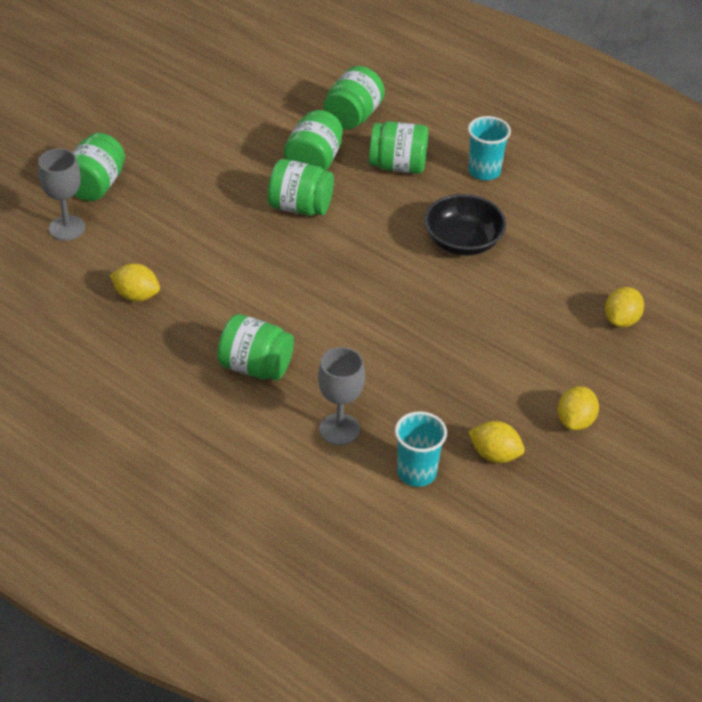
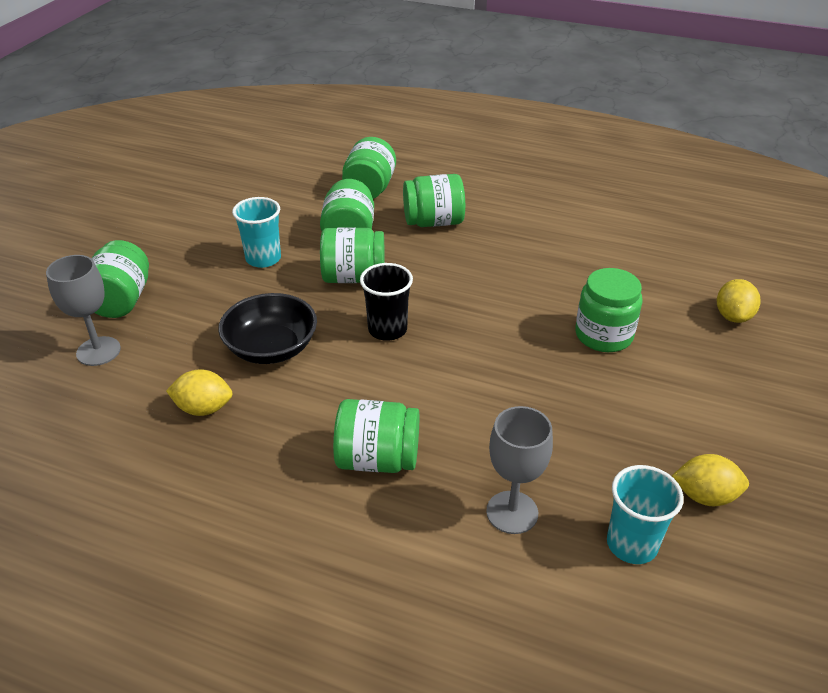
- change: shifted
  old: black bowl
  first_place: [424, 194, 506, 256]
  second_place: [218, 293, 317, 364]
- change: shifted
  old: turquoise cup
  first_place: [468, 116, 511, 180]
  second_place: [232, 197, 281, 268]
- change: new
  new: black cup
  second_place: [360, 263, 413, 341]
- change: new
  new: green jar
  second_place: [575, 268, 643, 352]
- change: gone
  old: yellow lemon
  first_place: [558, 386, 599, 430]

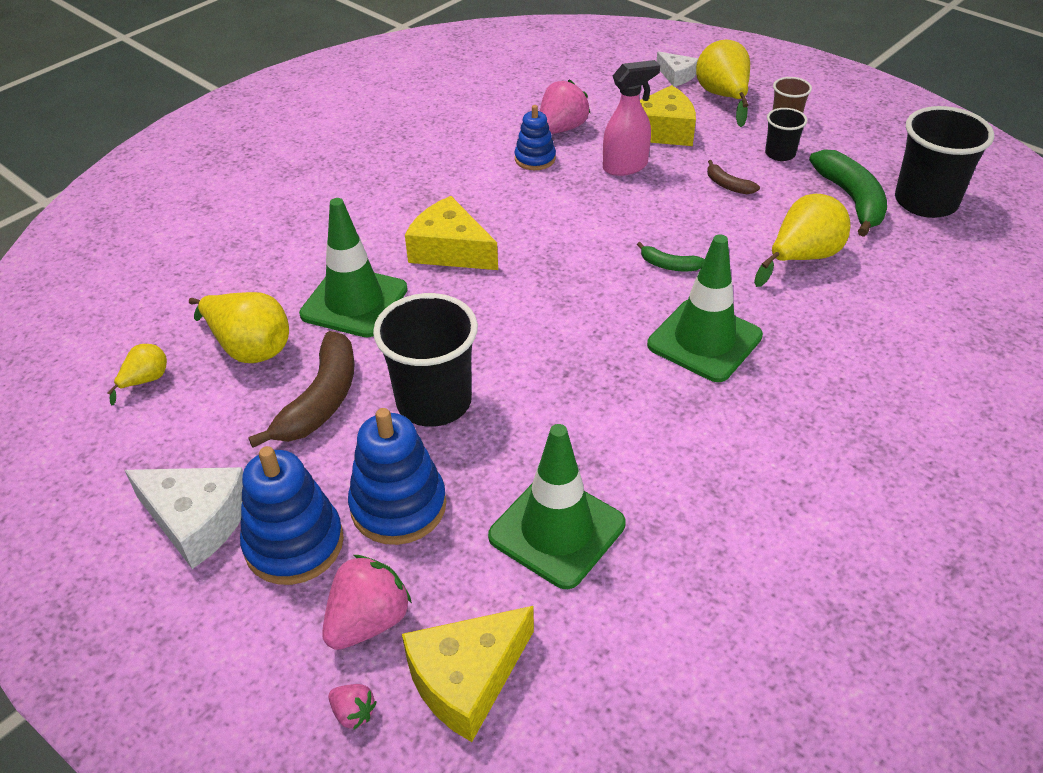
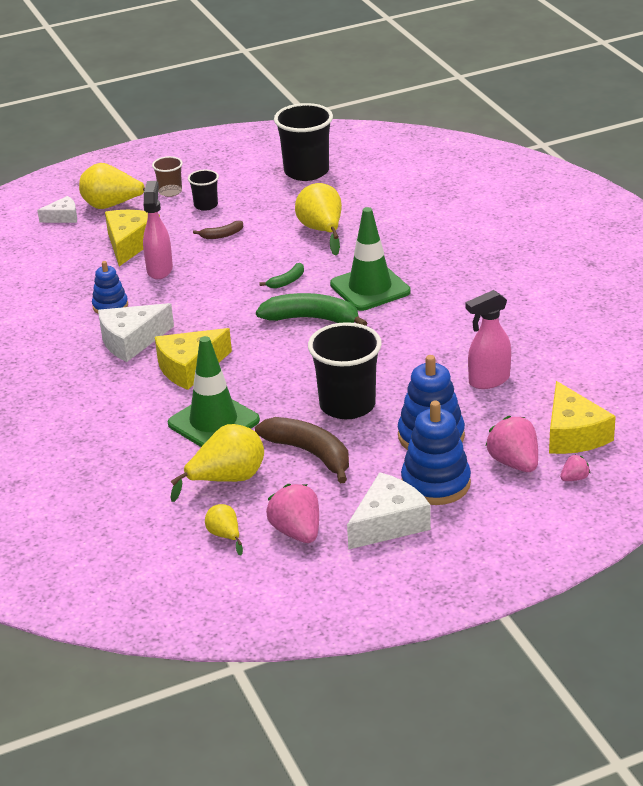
- change: new
  new: white cheese
  second_place: [98, 303, 174, 362]
- change: shifted
  old: green banana
  first_place: [809, 149, 887, 237]
  second_place: [256, 293, 367, 326]
- change: shifted
  old: pink strawberry
  first_place: [540, 80, 590, 134]
  second_place: [266, 484, 319, 543]
- change: swapped
  old: green traffic cone
  new: pink spray bottle
  first_place: [488, 424, 626, 589]
  second_place: [465, 290, 511, 389]

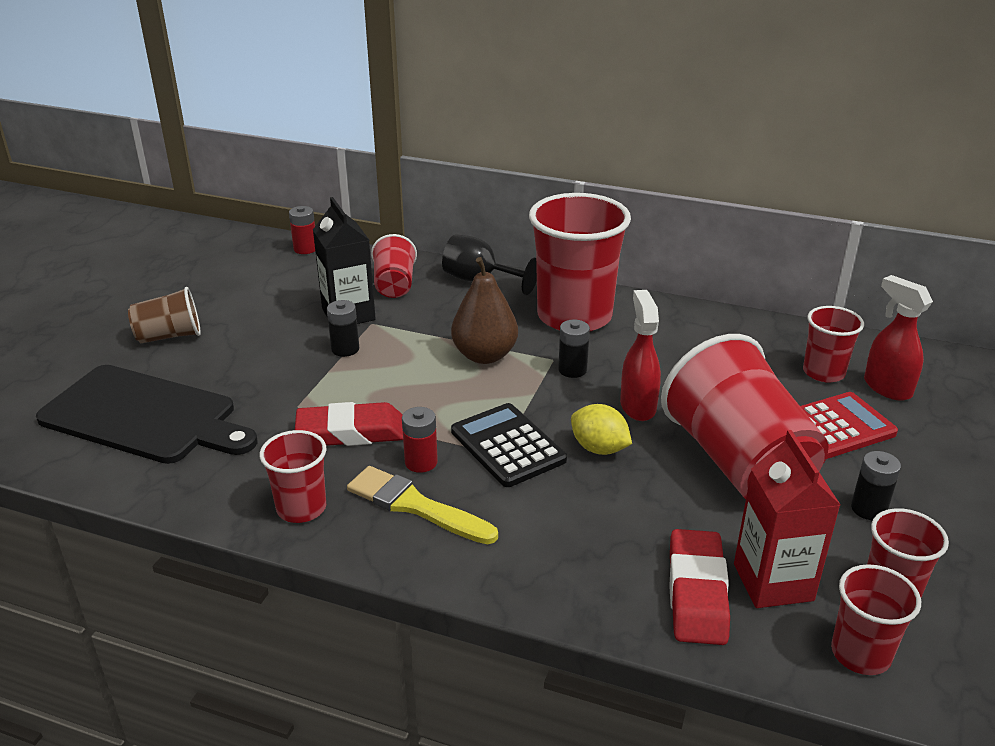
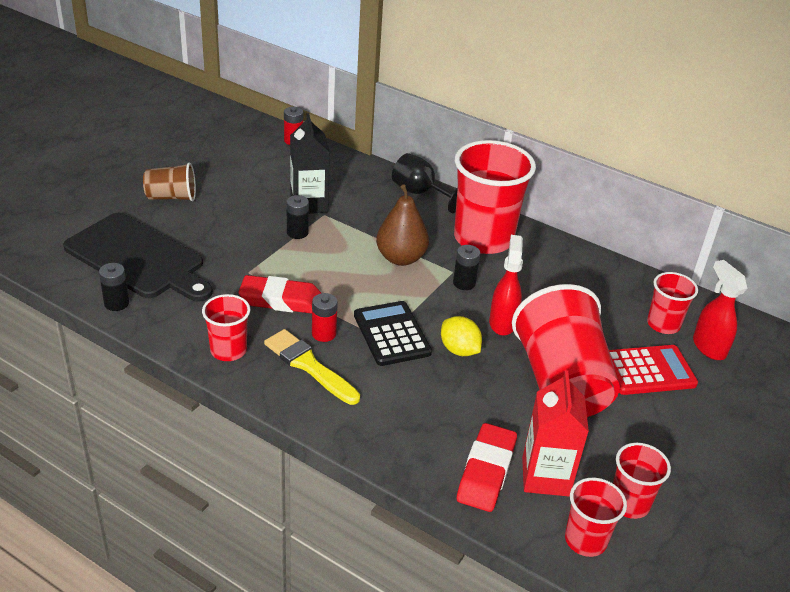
- change: shifted
  old: black battery
  first_place: [851, 451, 901, 520]
  second_place: [99, 263, 129, 311]
- change: gone
  old: red cup
  first_place: [371, 234, 417, 298]

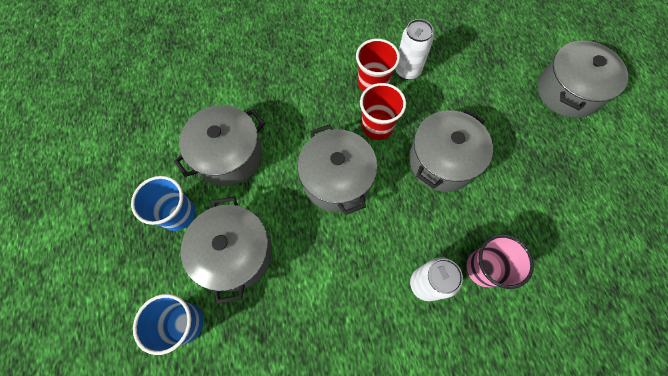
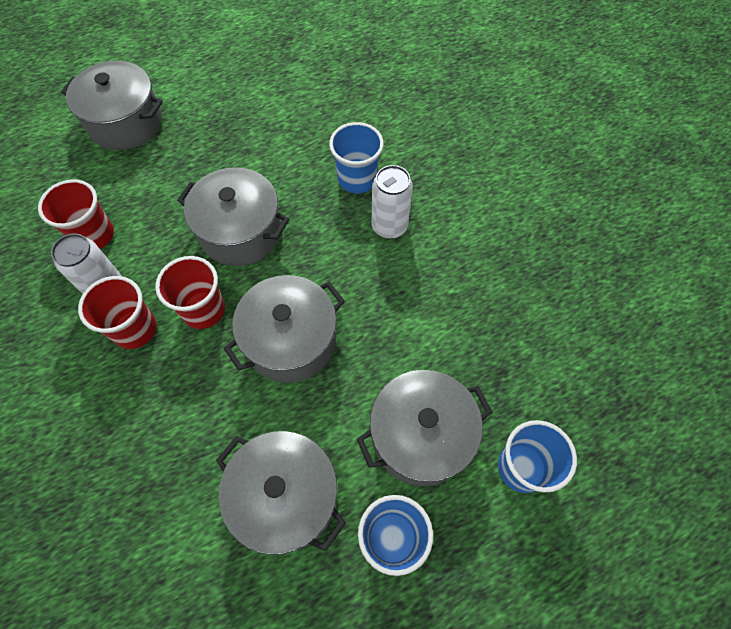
- change: new
  new: red cup
  second_place: [38, 179, 114, 249]
- change: repainted
  old: pink cup
  new: blue cup
  first_place: [466, 234, 534, 289]
  second_place: [329, 122, 384, 194]

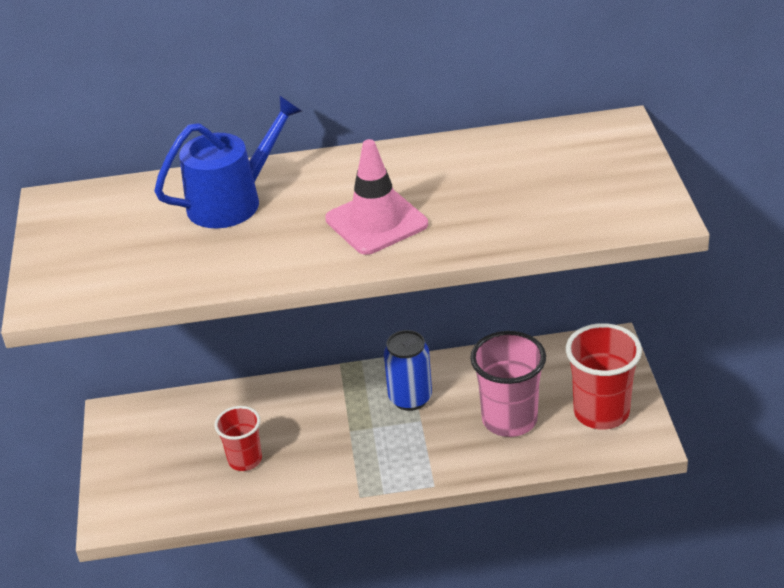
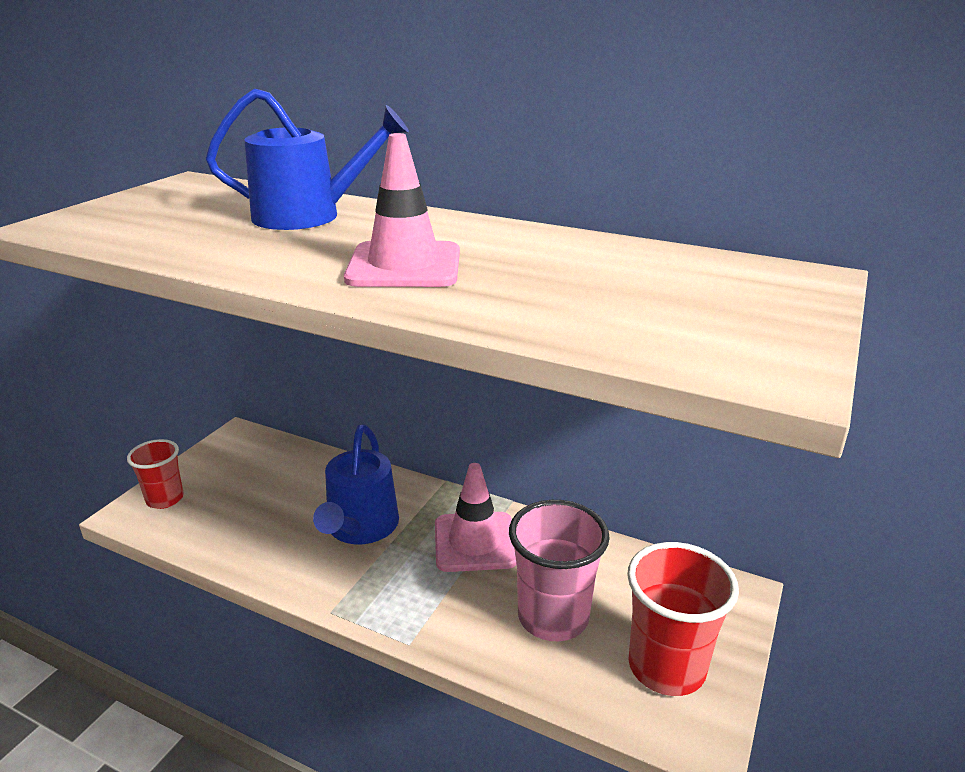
- change: shifted
  old: red cup
  first_place: [215, 406, 262, 471]
  second_place: [127, 439, 184, 509]
- change: new
  new: blue watering can
  second_place: [313, 424, 399, 544]
- change: swapped
  old: blue can
  new: pink traffic cone
  first_place: [384, 330, 432, 411]
  second_place: [435, 463, 517, 572]

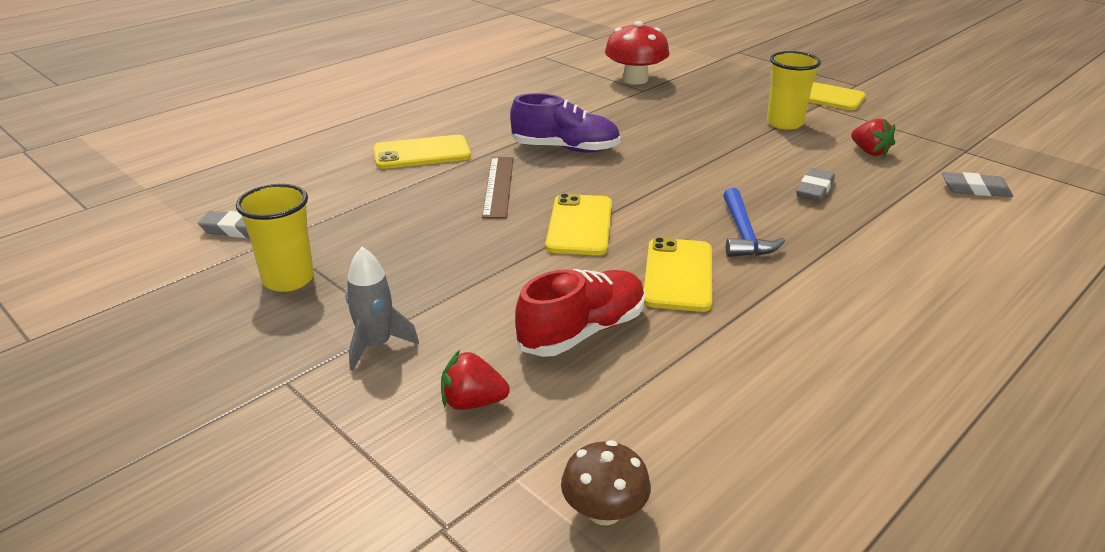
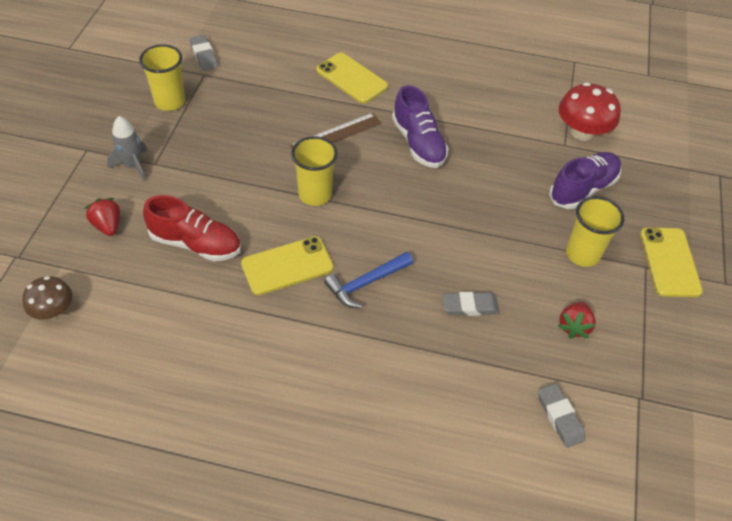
- change: swapped
  old: yellow phone
  new: yellow cup
  first_place: [545, 193, 612, 255]
  second_place: [291, 136, 338, 206]
- change: new
  new: purple shoe
  second_place: [549, 152, 621, 209]

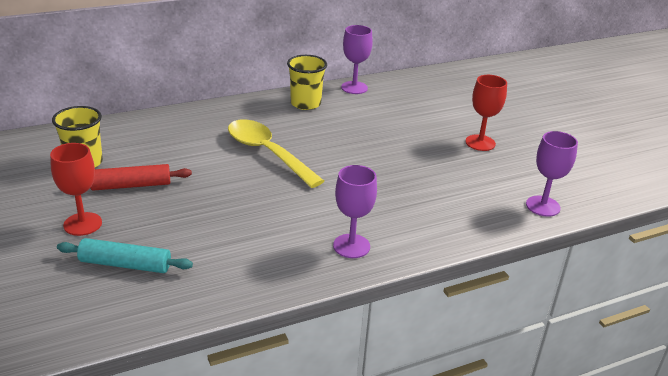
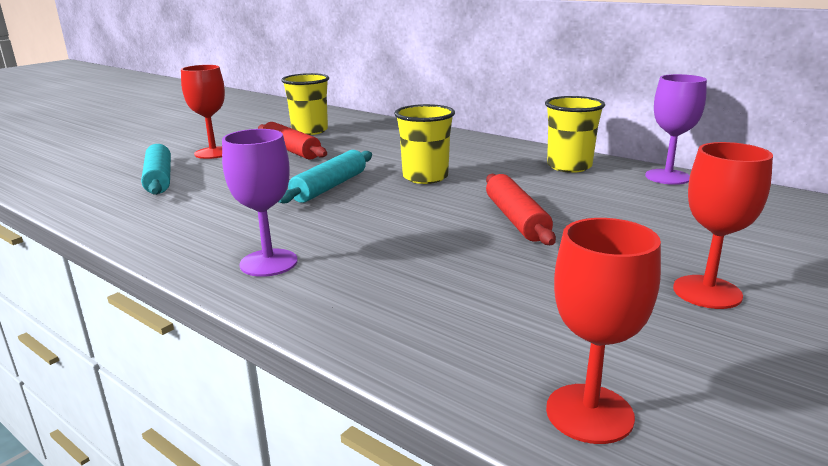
- change: new
  new: turquoise rolling pin
  second_place: [278, 150, 372, 203]
- change: swapped
  old: yellow spoon
  new: yellow cup
  first_place: [228, 120, 324, 188]
  second_place: [394, 104, 455, 184]
- change: new
  new: red rolling pin
  second_place: [486, 174, 556, 245]
- change: repainted
  old: purple goblet
  new: red goblet
  first_place: [526, 131, 578, 217]
  second_place: [546, 218, 661, 444]

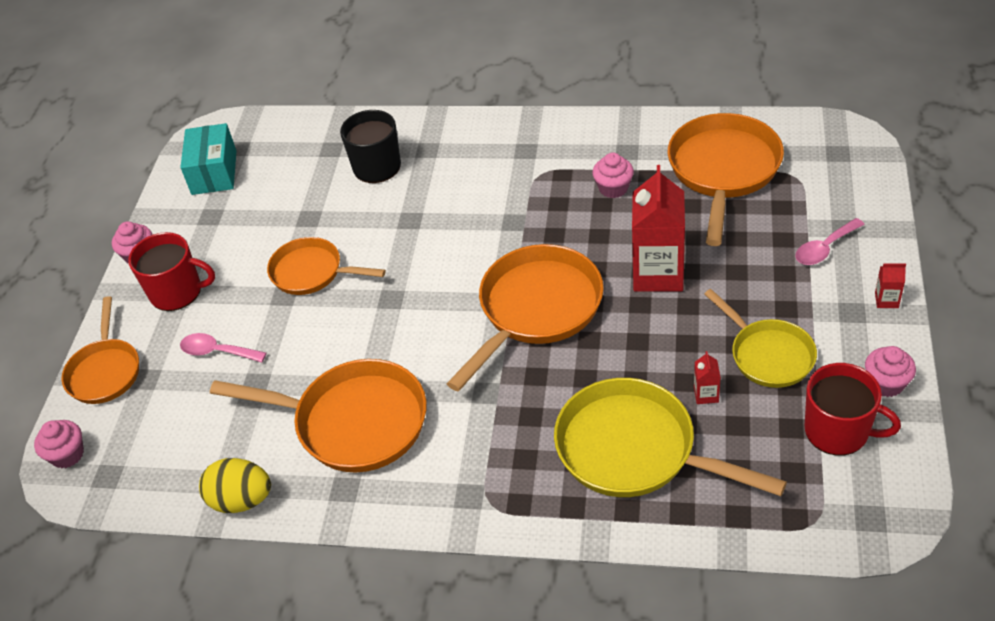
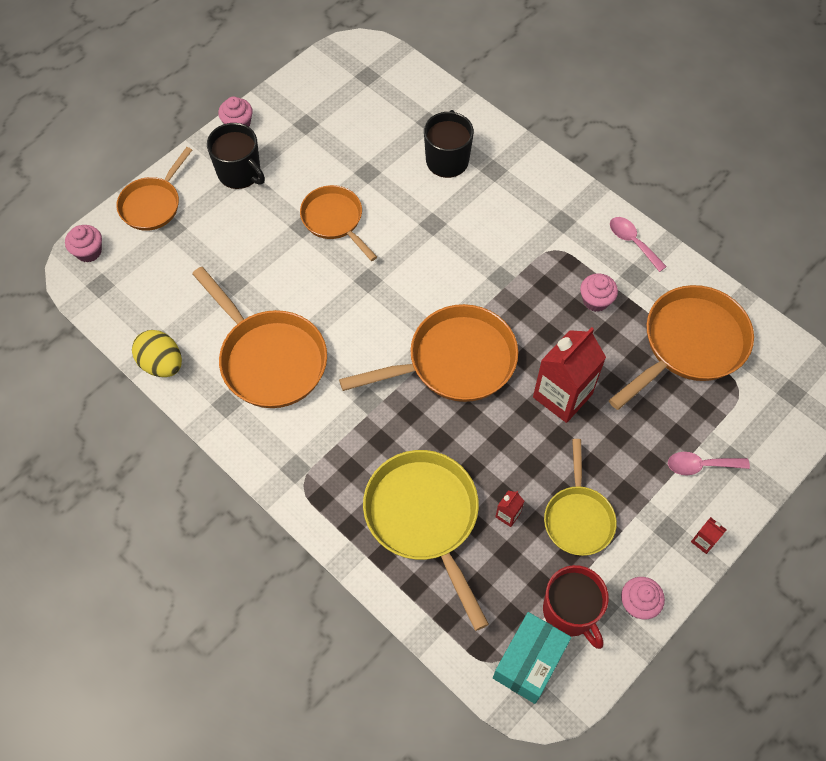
- change: repainted
  old: red mug
  new: black mug
  first_place: [128, 232, 215, 311]
  second_place: [207, 123, 265, 189]
- change: shifted
  old: turquoise box
  first_place: [180, 123, 236, 195]
  second_place: [493, 612, 571, 704]
- change: shifted
  old: pink spoon
  first_place: [180, 333, 266, 362]
  second_place: [610, 217, 667, 272]

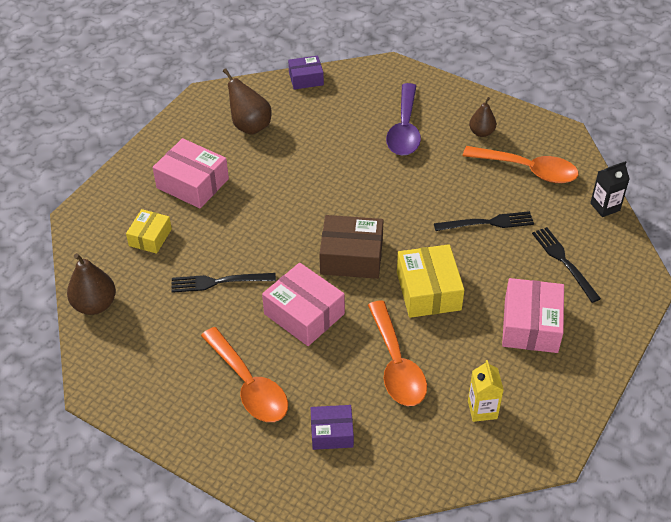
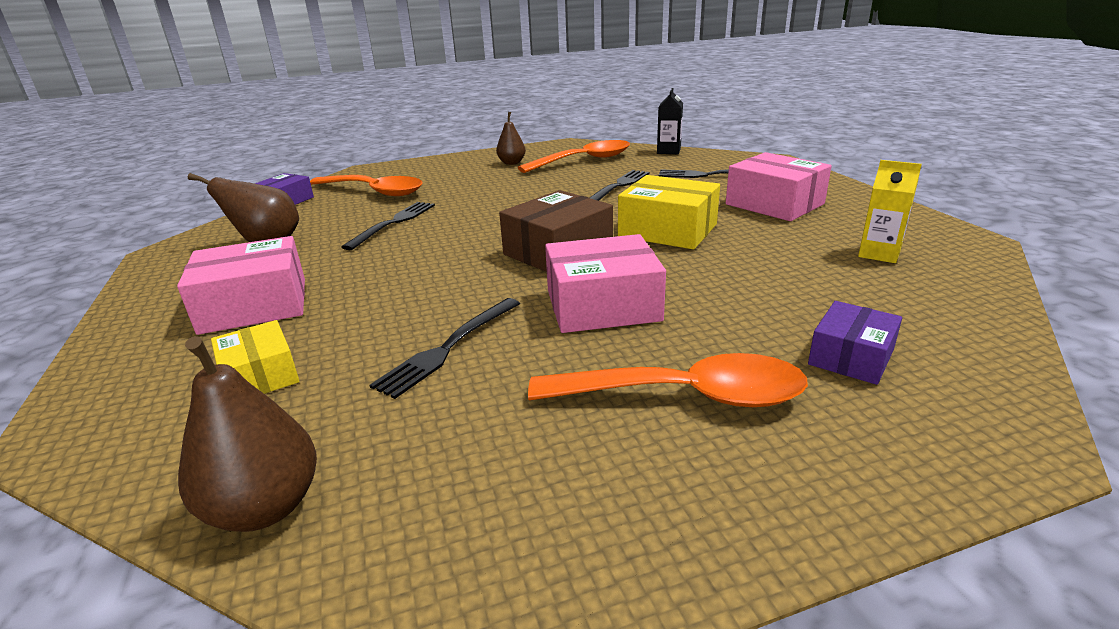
- change: shifted
  old: orange spoon
  first_place: [368, 301, 427, 406]
  second_place: [310, 175, 422, 196]
- change: new
  new: black fork
  second_place: [342, 202, 435, 250]
- change: gone
  old: purple spoon
  first_place: [386, 83, 421, 156]

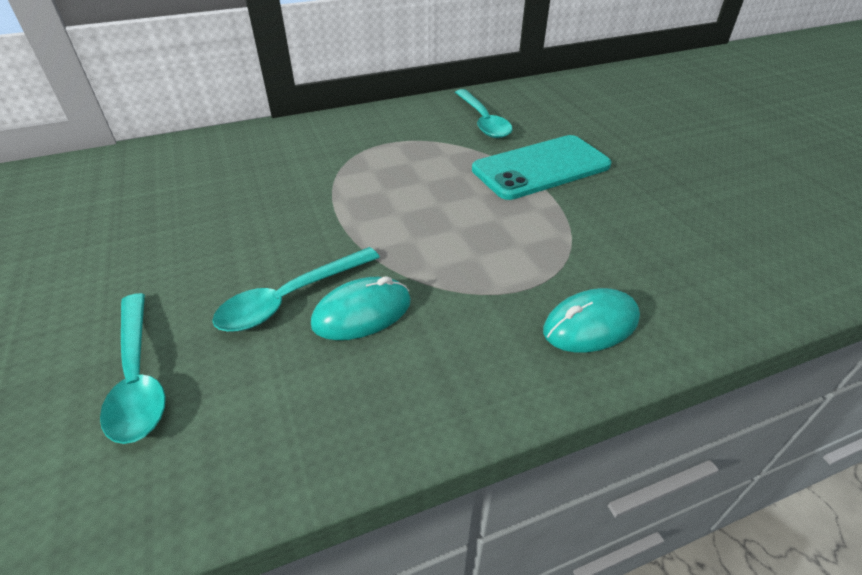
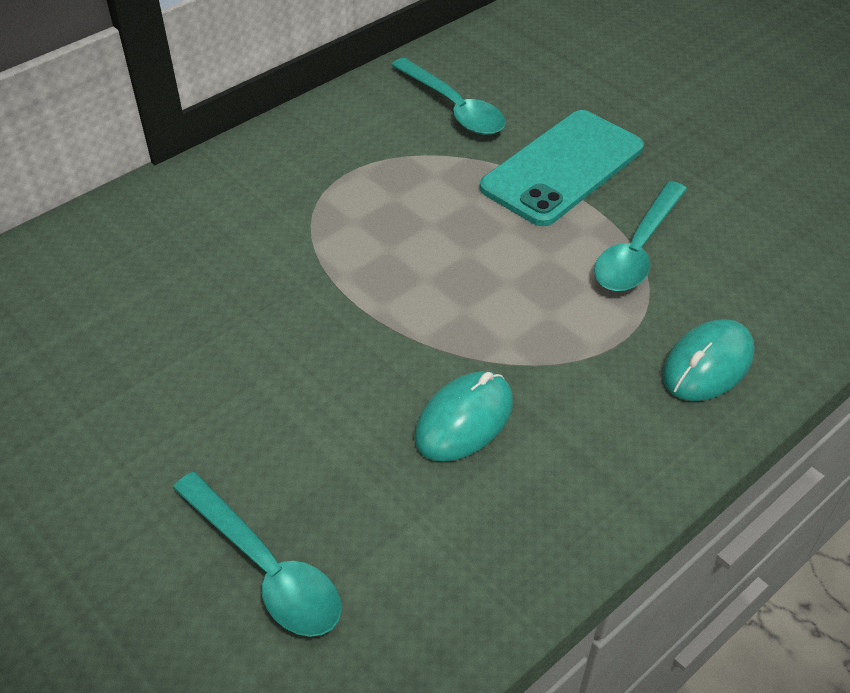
- change: shifted
  old: turquoise spoon
  first_place: [212, 247, 380, 332]
  second_place: [594, 181, 687, 291]

